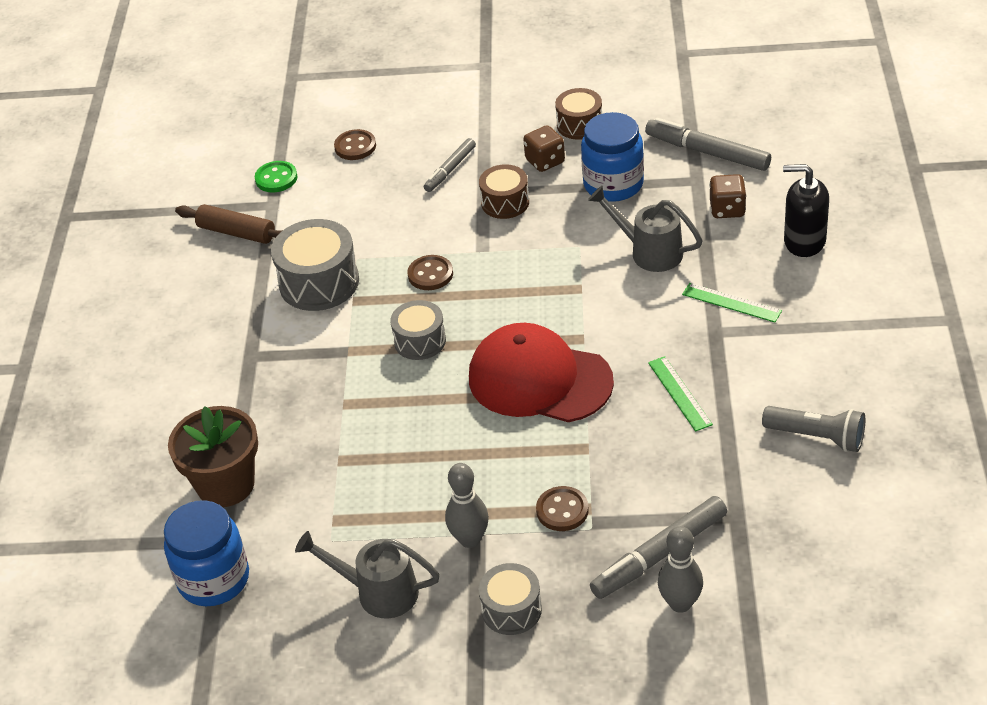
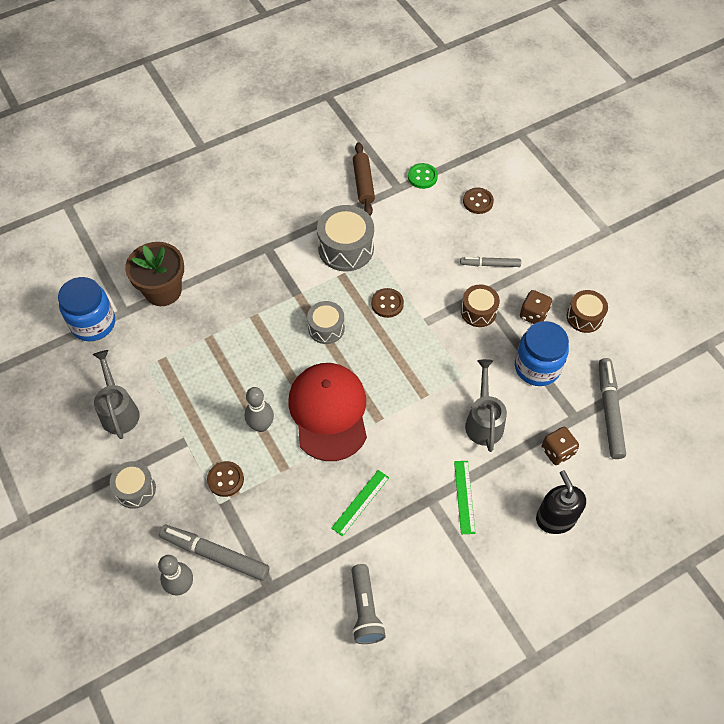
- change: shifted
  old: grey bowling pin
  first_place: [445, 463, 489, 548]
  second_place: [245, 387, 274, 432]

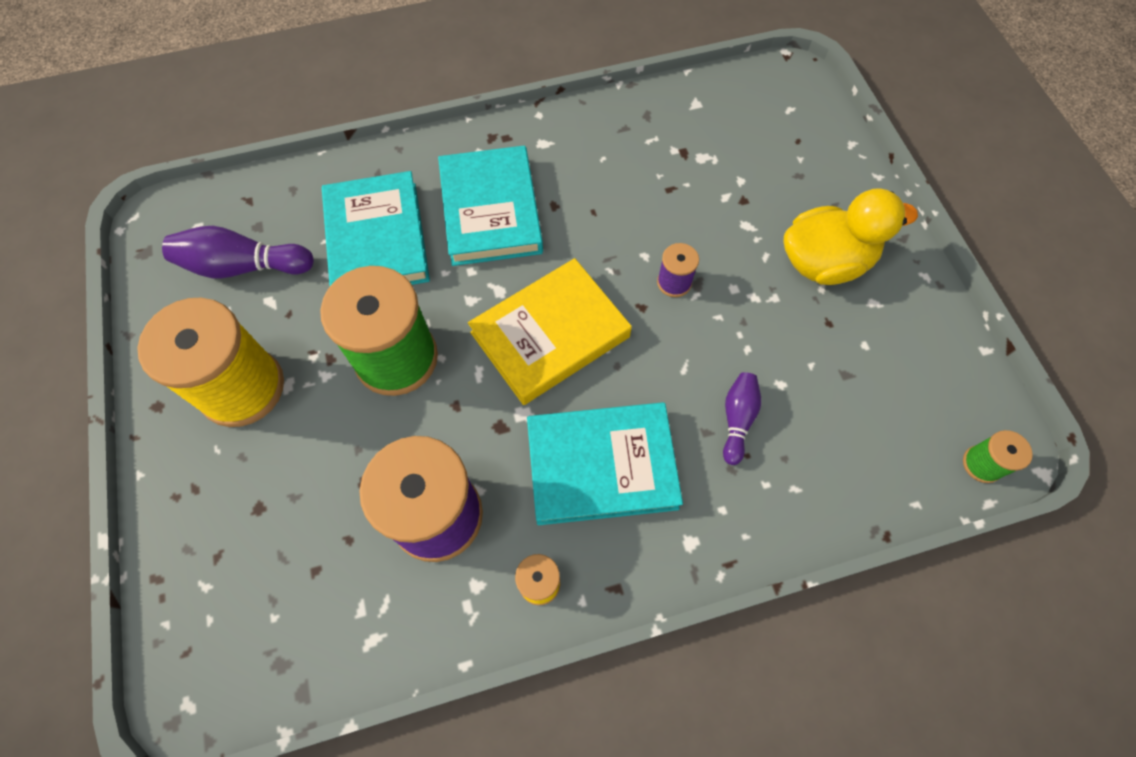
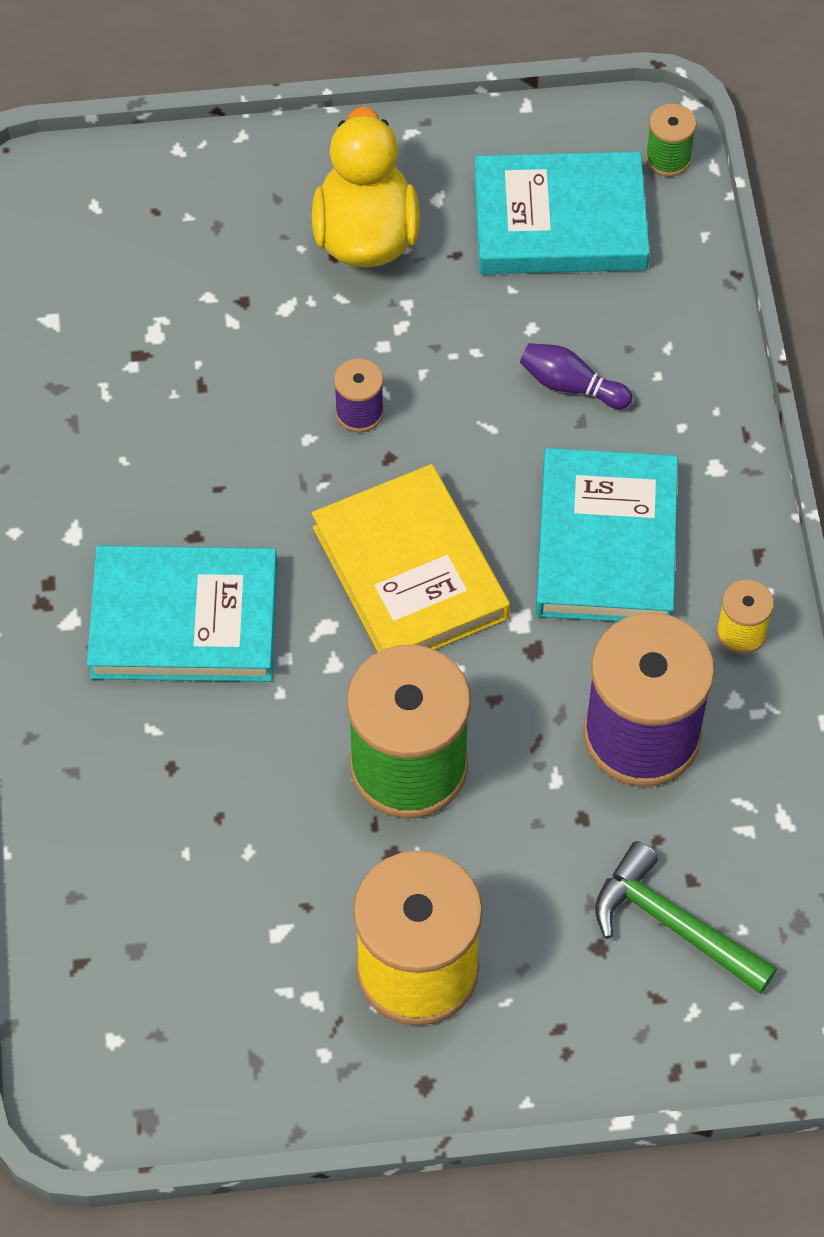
- change: shifted
  old: turquoise book
  first_place: [322, 171, 430, 286]
  second_place: [474, 152, 650, 274]
- change: new
  new: green hammer
  second_place: [595, 841, 777, 994]
- change: gone
  old: purple bowling pin
  first_place: [162, 226, 314, 278]

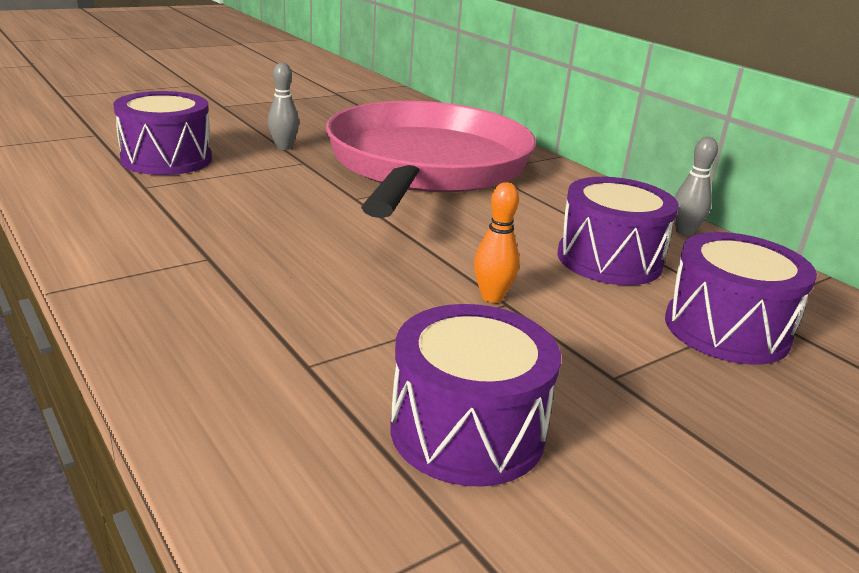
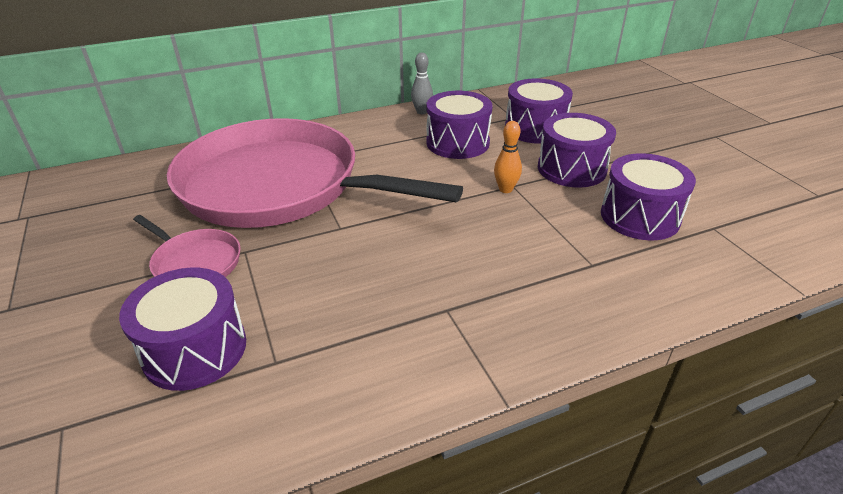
- change: swapped
  old: grey bowling pin
  new: pink pan
  first_place: [268, 62, 299, 150]
  second_place: [133, 215, 241, 277]
- change: new
  new: purple drum
  second_place: [538, 113, 616, 188]

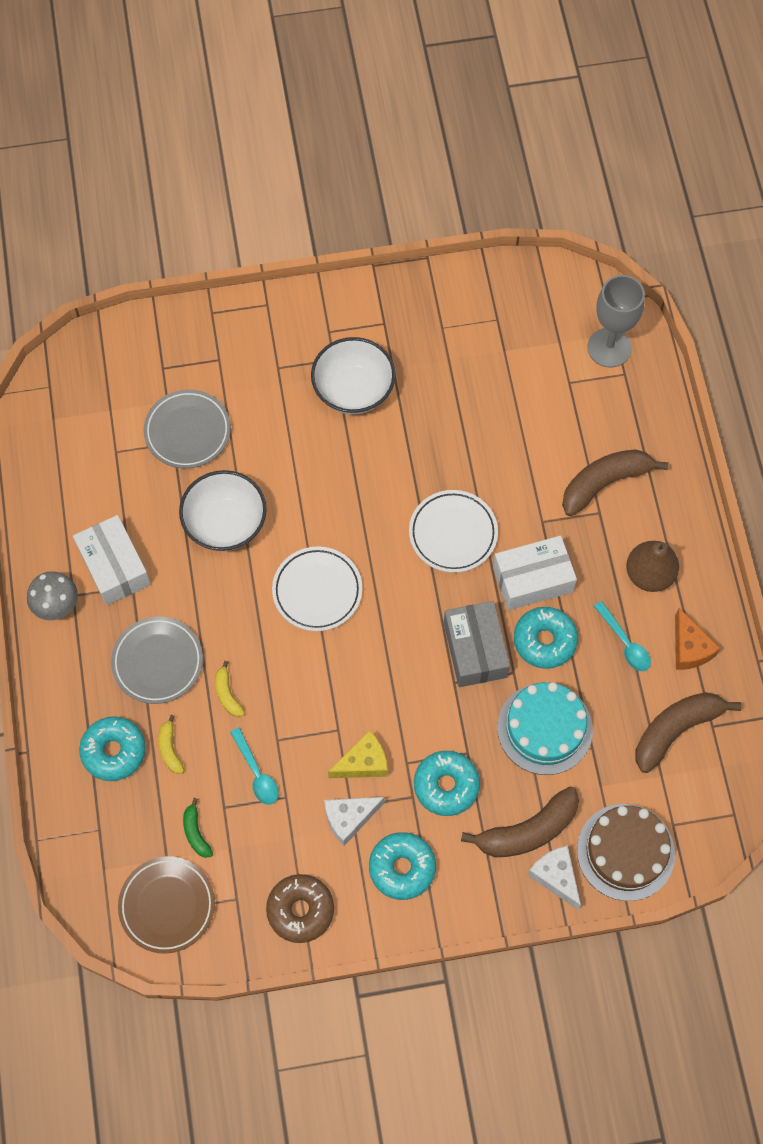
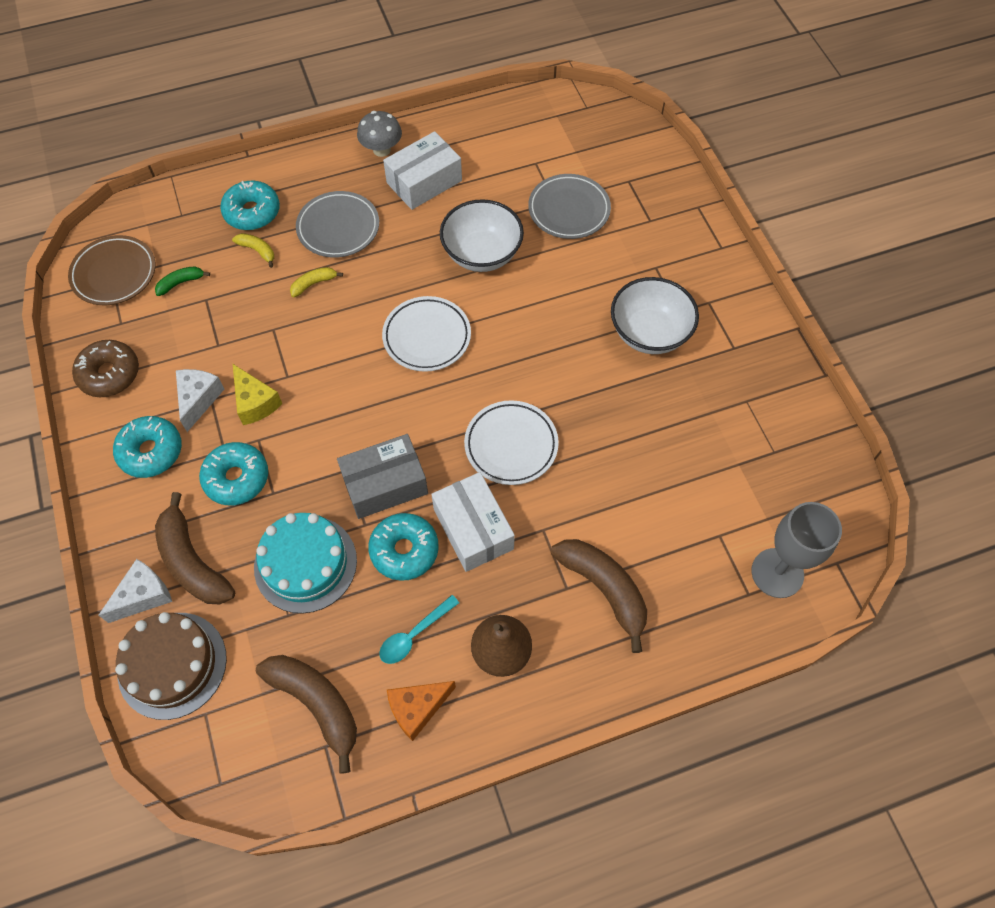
- change: rotated
  old: white cheese
  first_place: [324, 797, 385, 846]
  second_place: [176, 369, 224, 432]
  degrees: 45
- change: rotated
  old: yellow banana
  first_place: [158, 715, 184, 774]
  second_place: [232, 233, 274, 268]
  degrees: 60
- change: gone
  old: turquoise spoon
  first_place: [230, 727, 279, 805]

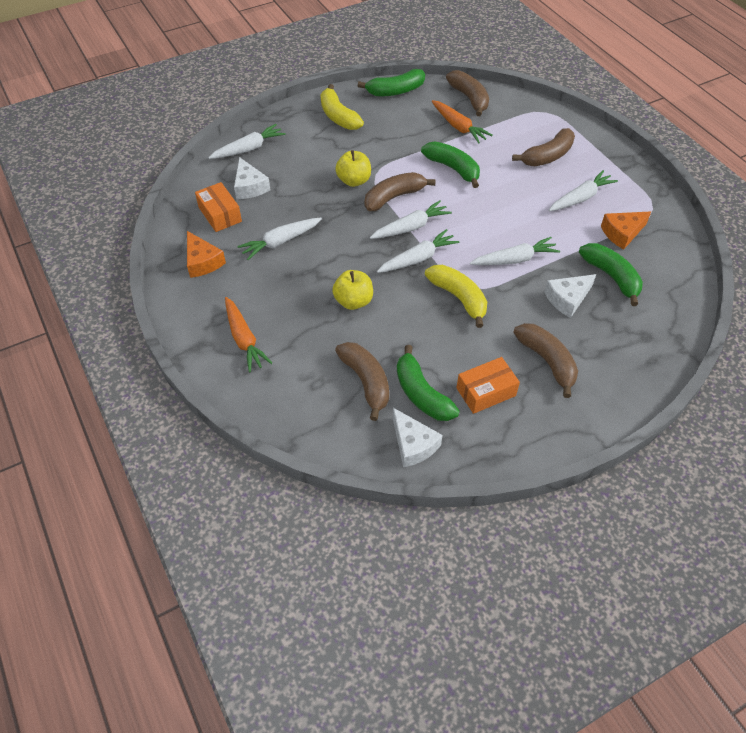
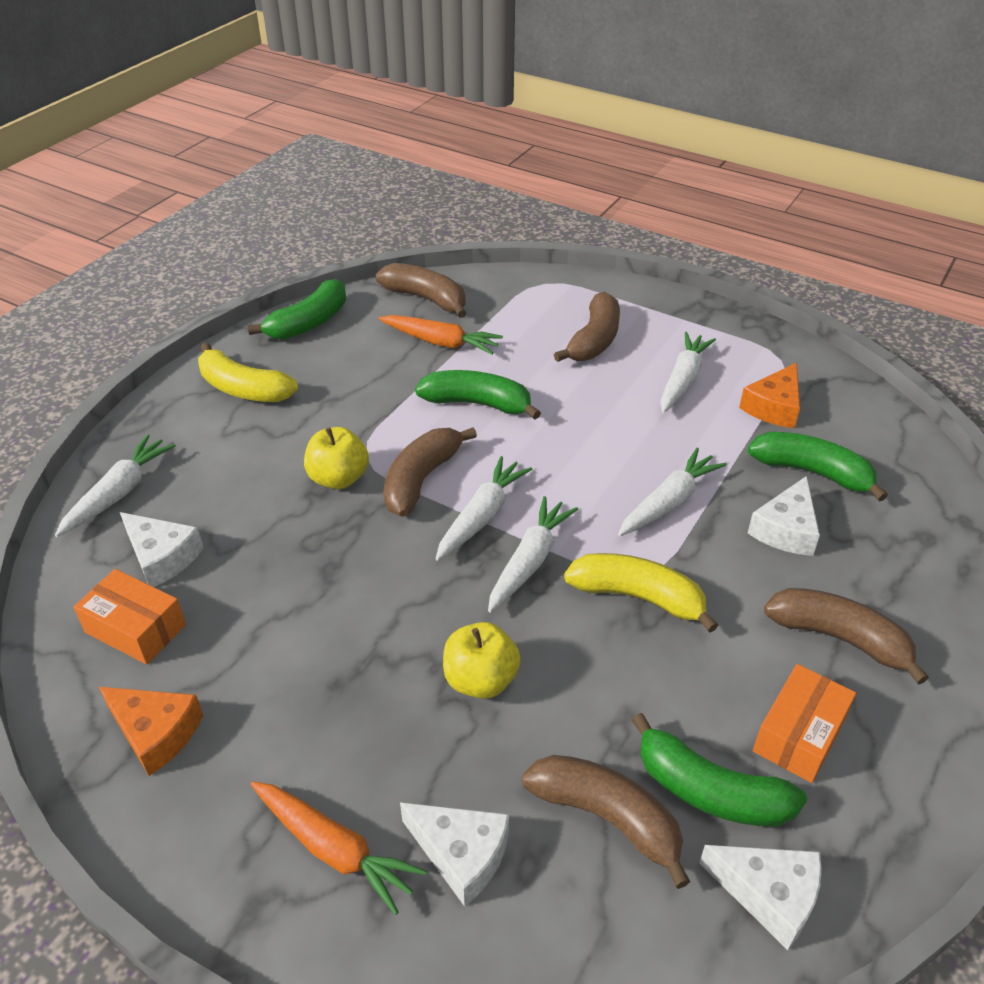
- change: new
  new: white cheese
  second_place: [400, 802, 509, 907]
- change: gone
  old: white carrot
  first_place: [237, 217, 322, 260]

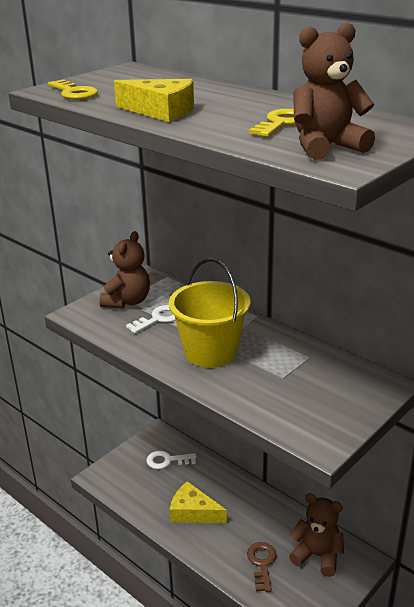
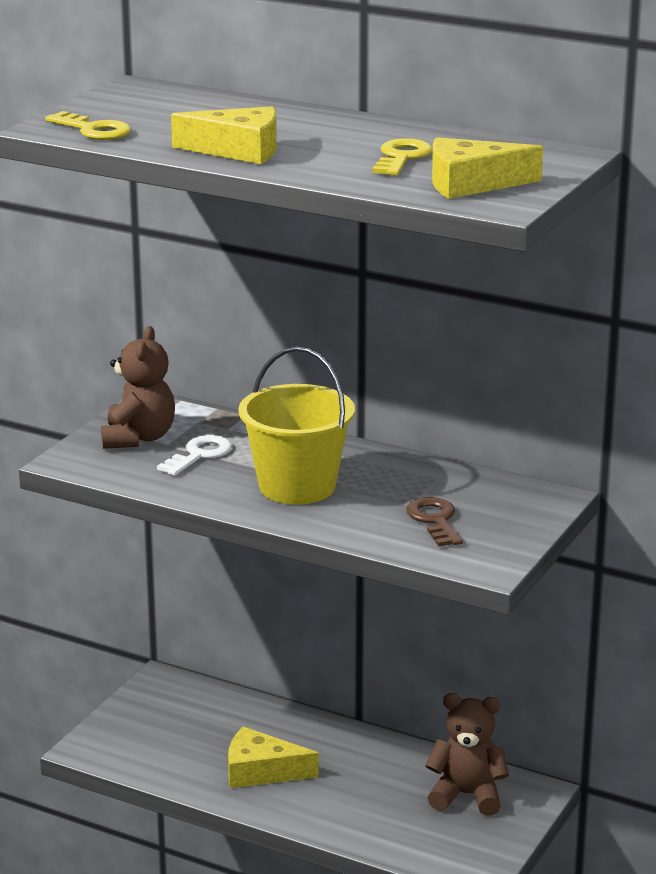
- change: shifted
  old: brown key
  first_place: [247, 542, 276, 592]
  second_place: [406, 497, 463, 547]
- change: swapped
  old: brown teddy bear
  new: yellow cheese
  first_place: [293, 23, 375, 160]
  second_place: [432, 137, 543, 199]
- change: gone
  old: white key
  first_place: [146, 451, 196, 469]

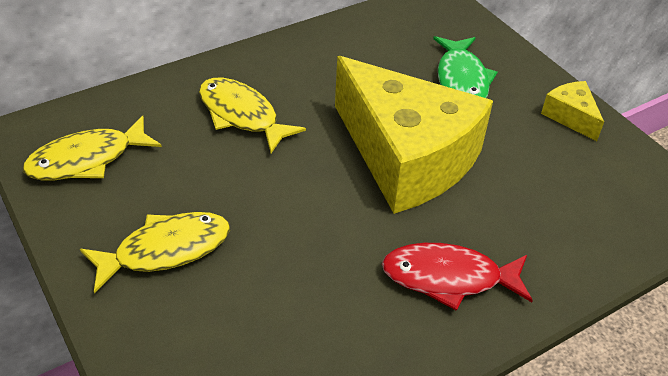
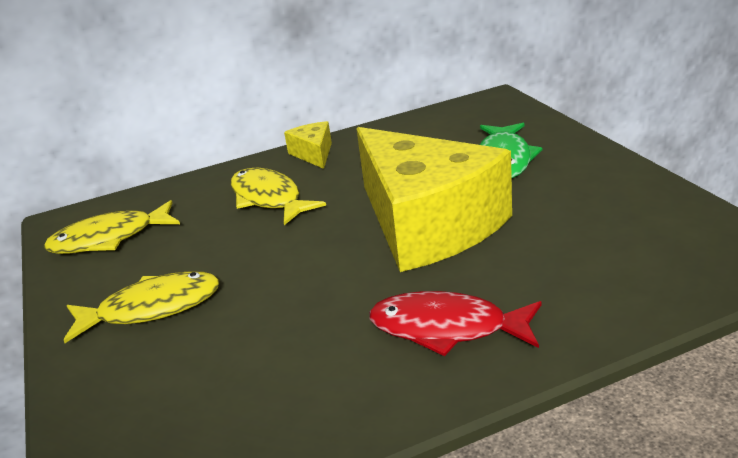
- change: shifted
  old: yellow cheese
  first_place: [541, 81, 604, 141]
  second_place: [284, 121, 332, 169]

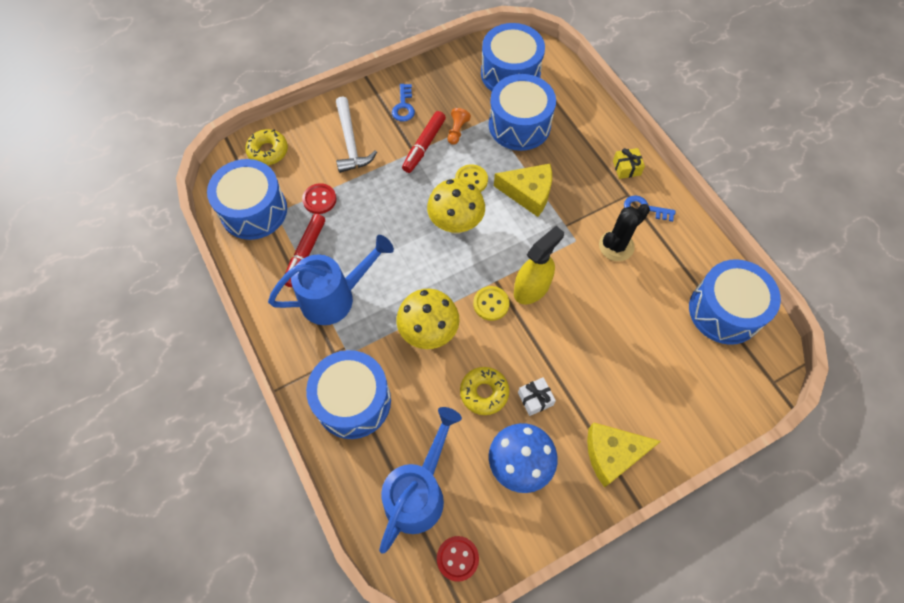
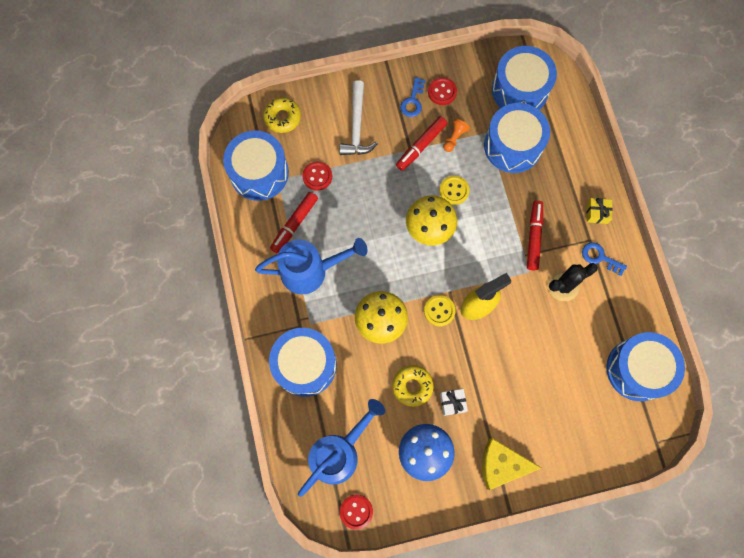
- change: new
  new: red button
  second_place: [428, 77, 457, 105]
- change: new
  new: red marker
  second_place: [527, 201, 543, 270]
- change: gone
  old: yellow cheese
  first_place: [494, 164, 552, 217]

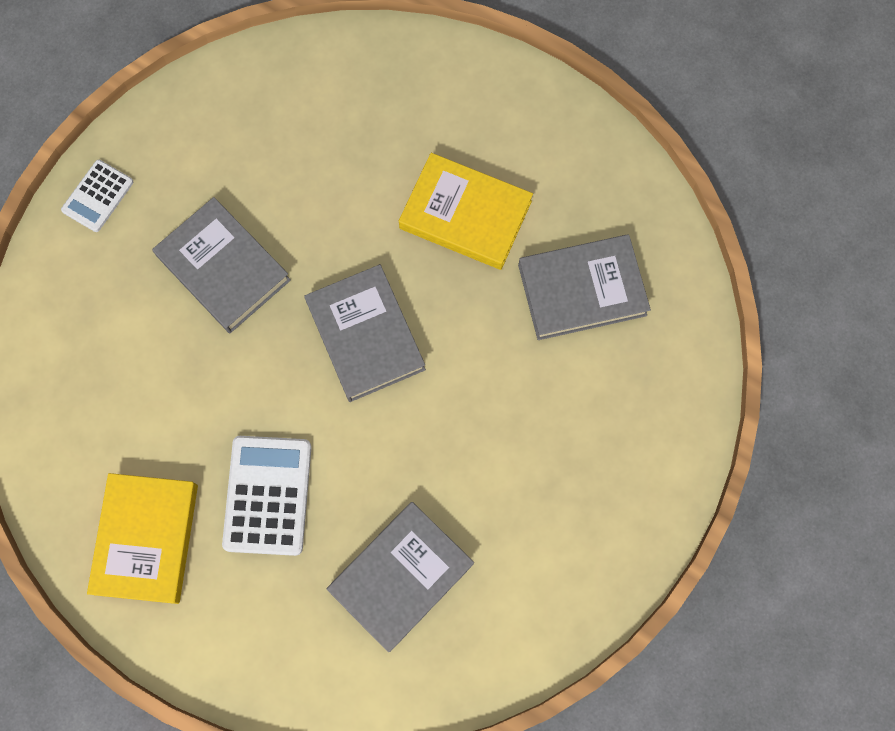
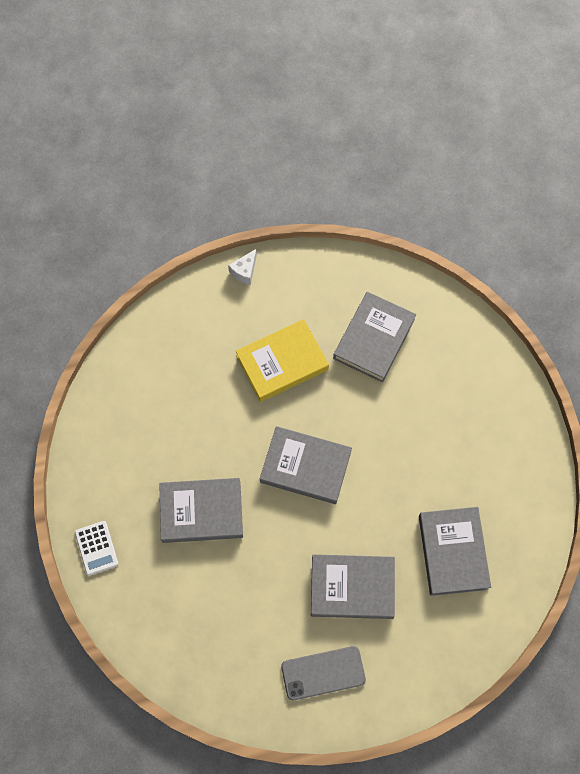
- change: new
  new: white cheese
  second_place: [228, 249, 257, 285]
- change: swapped
  old: yellow book
  new: grey phone
  first_place: [87, 473, 198, 604]
  second_place: [281, 646, 366, 701]
- change: swapped
  old: white calculator
  new: grey book
  first_place: [222, 436, 312, 556]
  second_place: [311, 554, 395, 619]

